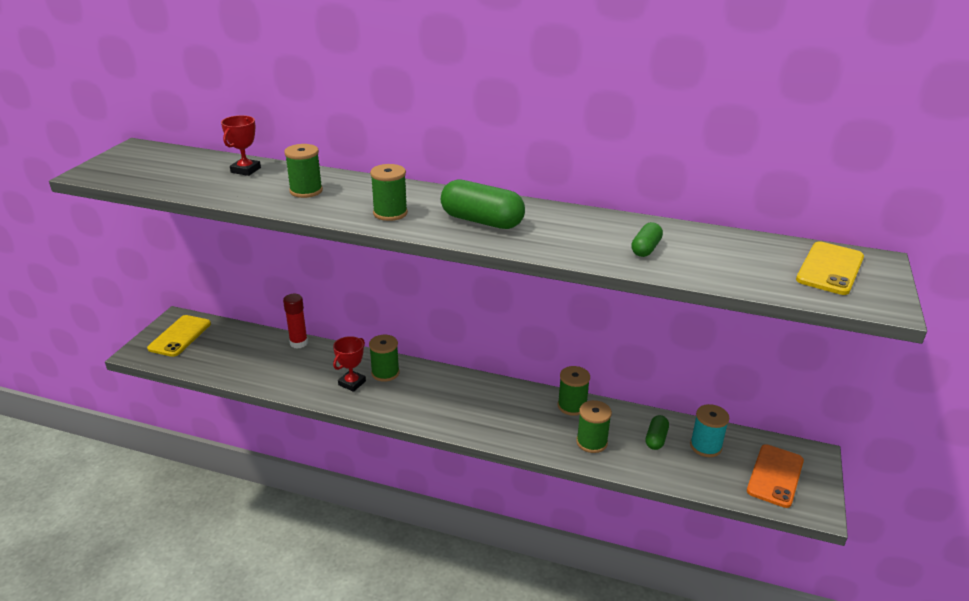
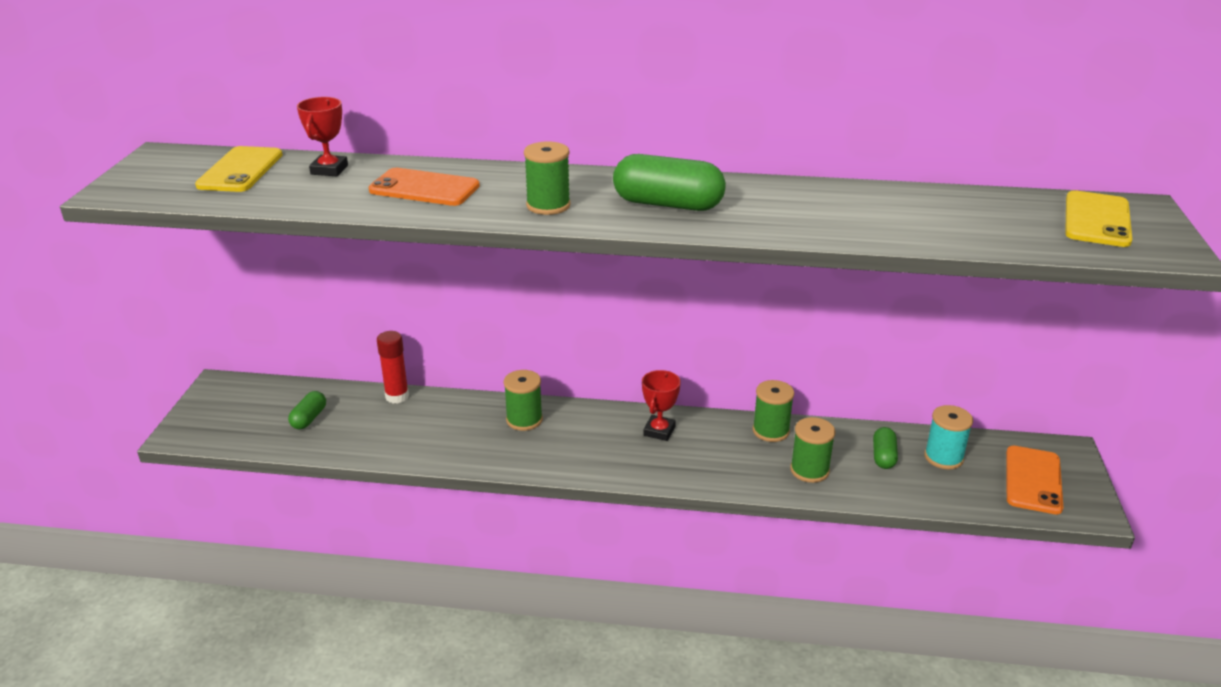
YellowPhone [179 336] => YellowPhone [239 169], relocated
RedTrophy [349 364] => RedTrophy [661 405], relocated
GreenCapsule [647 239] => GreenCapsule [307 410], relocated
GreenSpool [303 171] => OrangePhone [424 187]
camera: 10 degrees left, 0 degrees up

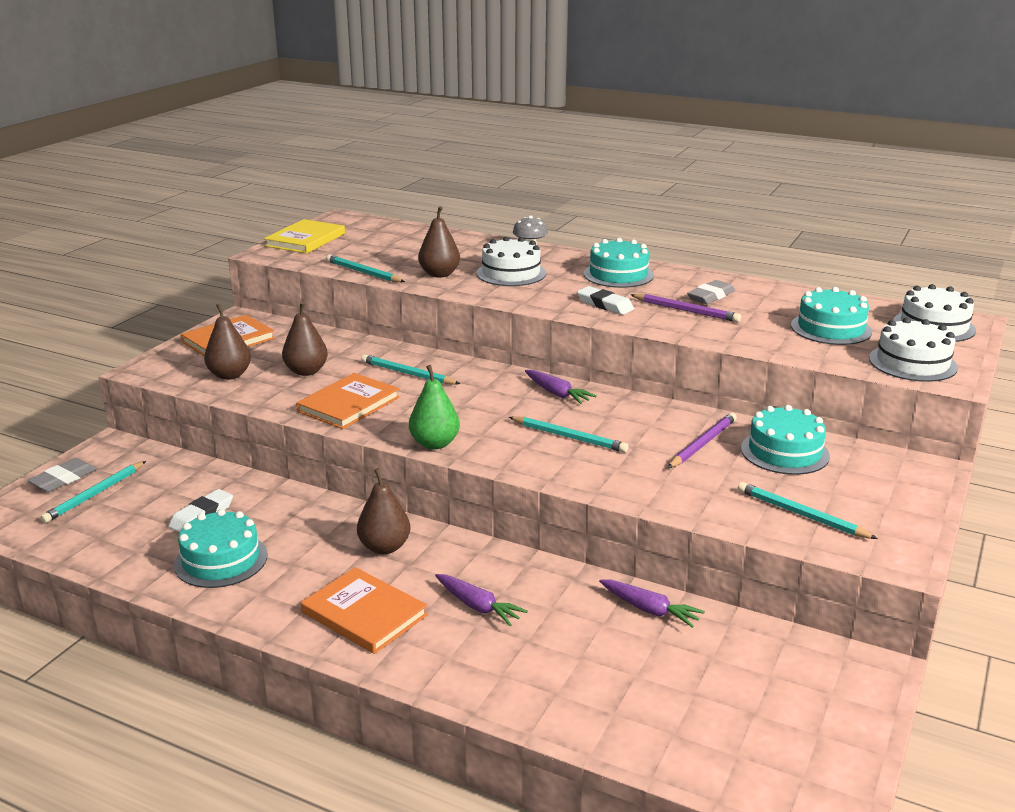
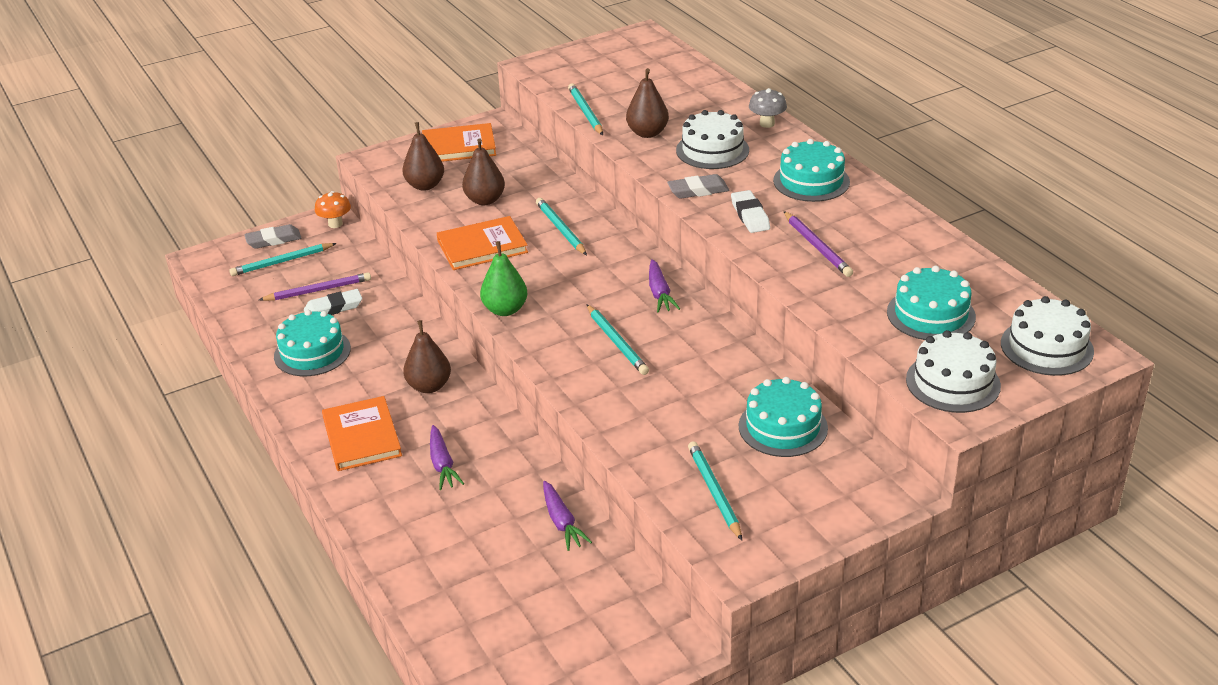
YellowBook [304 236] => nothing
nothing => OrangeMushroom [333 209]
PurplePencil [702 440] => PurplePencil [315 286], relocated
GreyEraser [711 292] => GreyEraser [698 186], relocated
camera: 35 degrees right, 10 degrees up

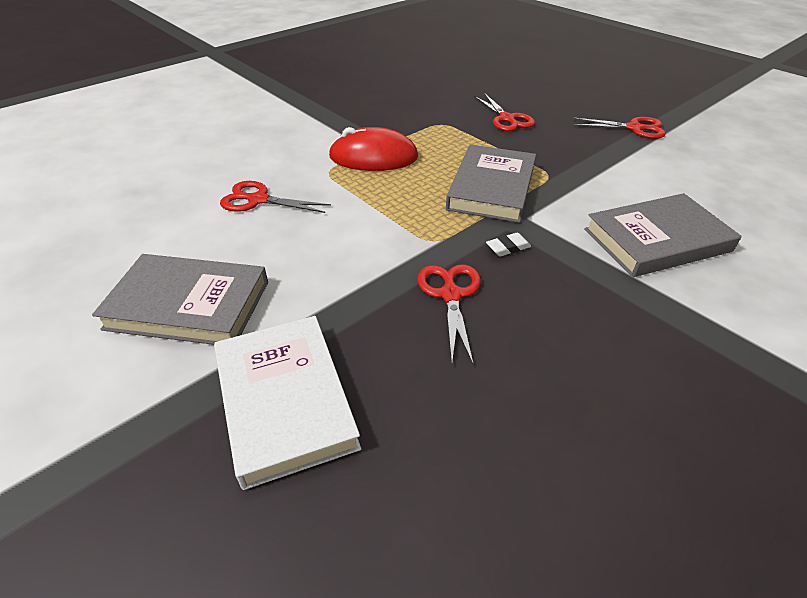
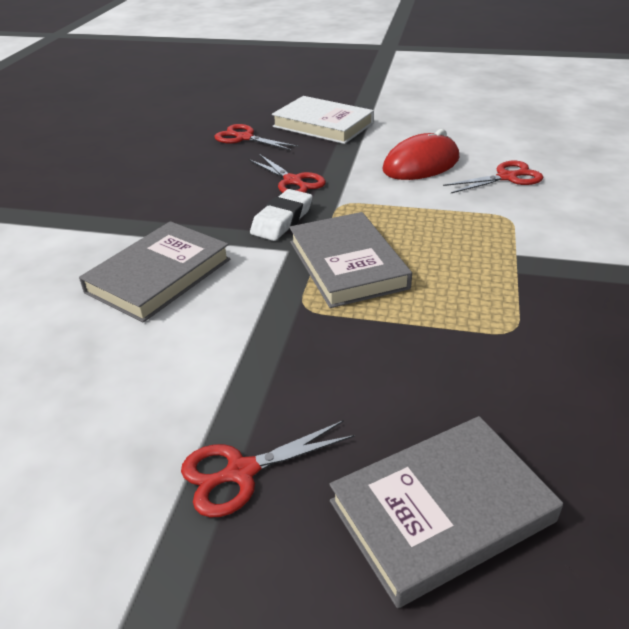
GreyBook [180 299] => GreyBook [446 512], relocated
RedMouse [373 149] => RedMouse [421 154], relocated
RedScissors [504 112] => RedScissors [256 137], relocated
WhiteEraser [508 244] => WhiteEraser [281 215], x1.84
camera: 145 degrees right, 5 degrees down

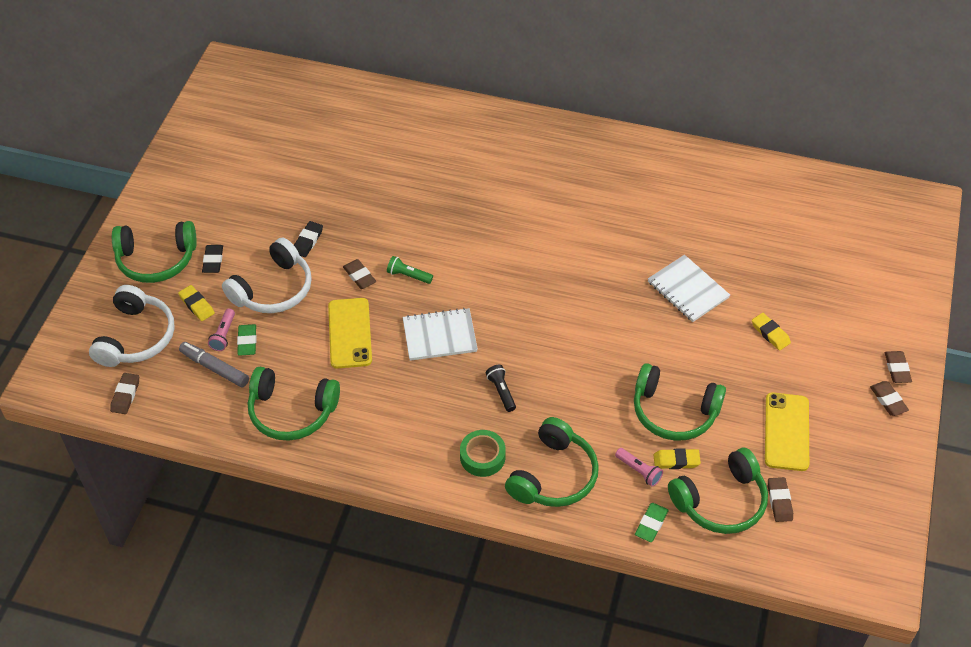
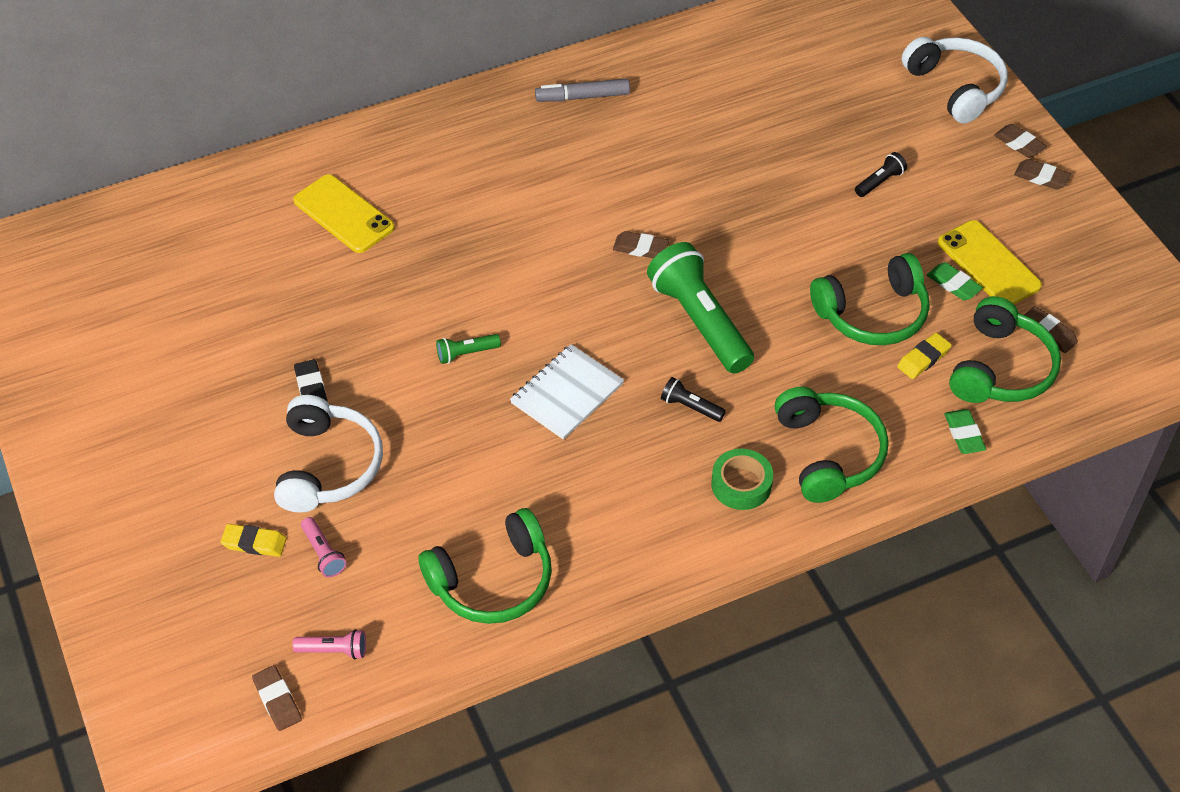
GreenHeadphones [154 252] => nothing
BlackEraser [212 259] => nothing
WhiteNotebook [689 288] => nothing
nothing => GreenFlashlight [700 308]
WhiteHeadphones [132 326] => WhiteHeadphones [955 80], relocated
GreyMarker [214 364] => GreyMarker [582 90], relocated
GreenEraser [247 340] => GreenEraser [955 281], relocated
YellowPhone [350 333] => YellowPhone [344 213], relocated
BrownEraser [359 274] => BrownEraser [641 244], relocated
PinkFlashlight [639 467] => PinkFlashlight [329 644], relocated
YellowEraser [771 332] => BlackFlashlight [881 174]
camera: 40 degrees left, 0 degrees up

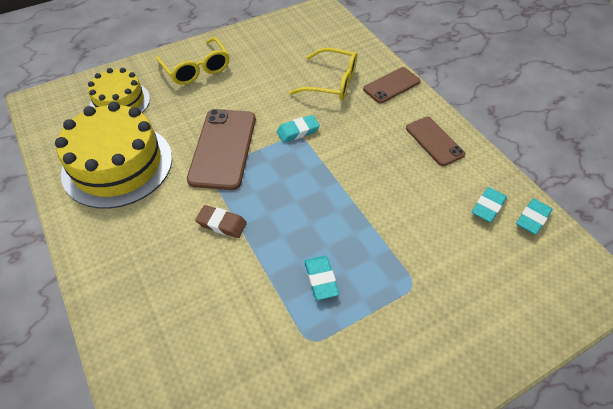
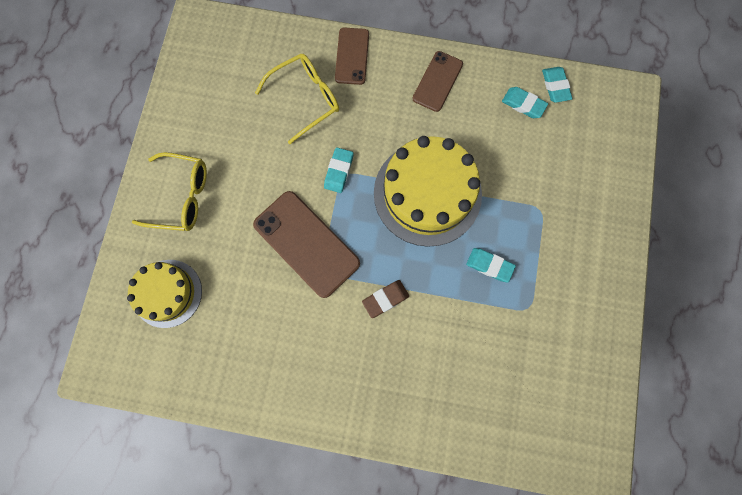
YellowCake [113 155] => YellowCake [428 191], relocated
BrownPhone [435 141] => BrownPhone [437 81], 75 degrees counterclockwise
TurquoiseEraser [489 204] => TurquoiseEraser [525 102], 45 degrees counterclockwise
camera: 50 degrees left, 25 degrees up

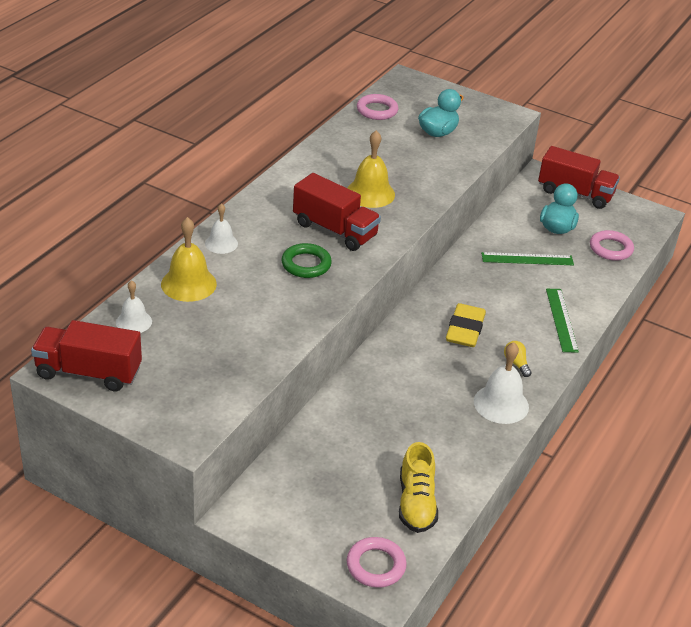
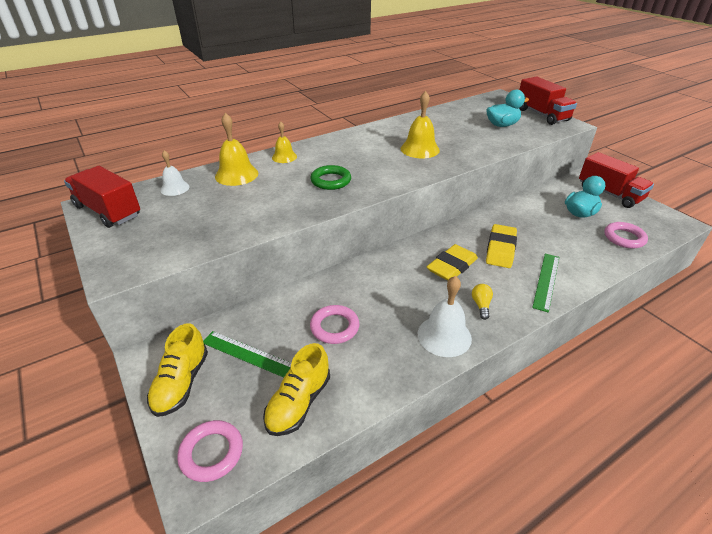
nothing => YellowShoe [177 370]
nothing => YellowEraser [501 246]
RedTruck [337 212] => RedTruck [548 101], relocated
PinkRing [378 107] => PinkRing [334 324], relocated
GreenRuler [527 258] => GreenRuler [247 354], relocated
WhiteBell [221 228] => YellowBell [284 142]
camera: 30 degrees right, 0 degrees up

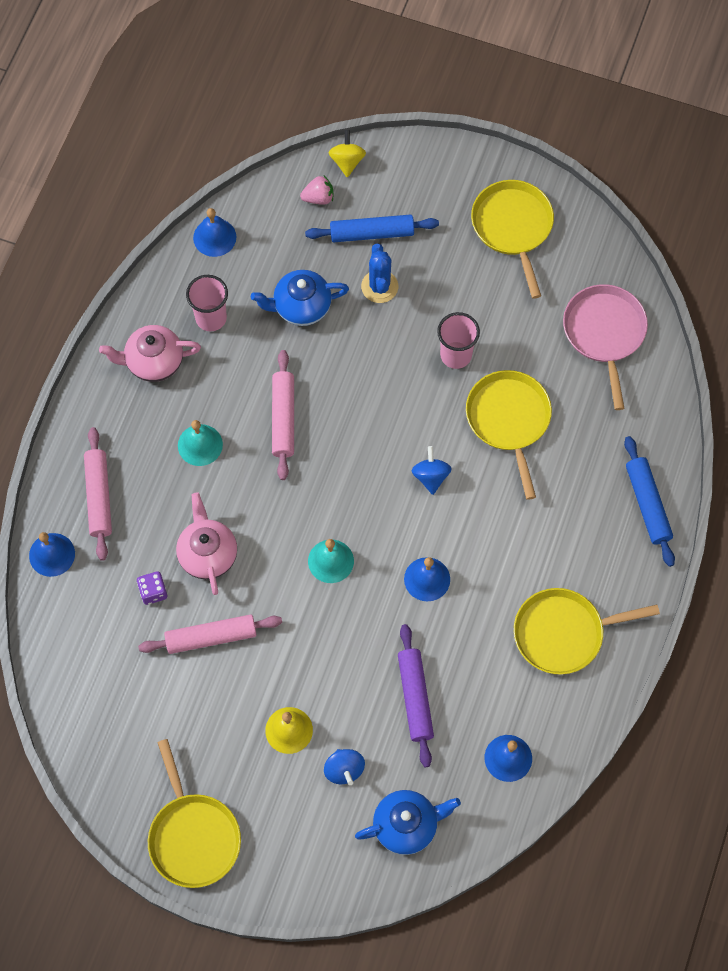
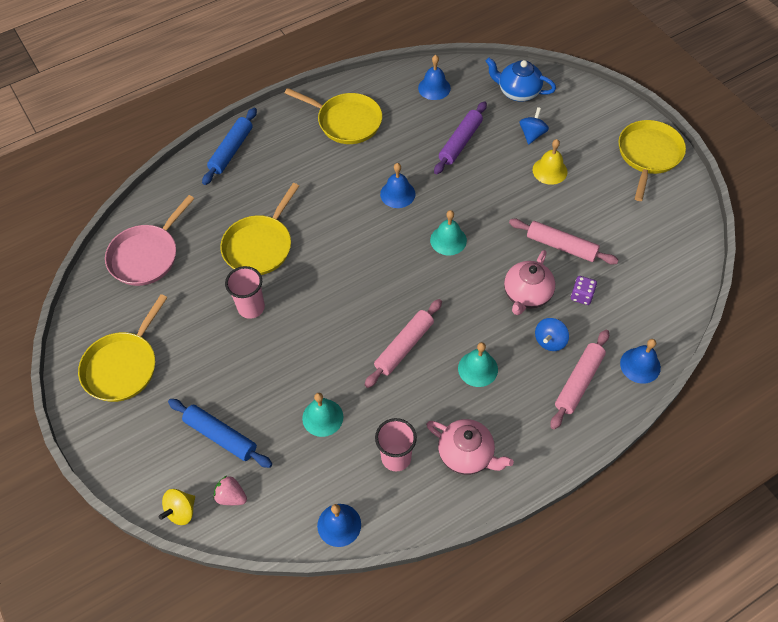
BlueCactus [379 273] => nothing
BlueSpinningTop [432 470] => BlueSpinningTop [552 334], relocated
BlueTeapot [300 298] => TurquoiseBell [322 415]
camera: 140 degrees left, 10 degrees down

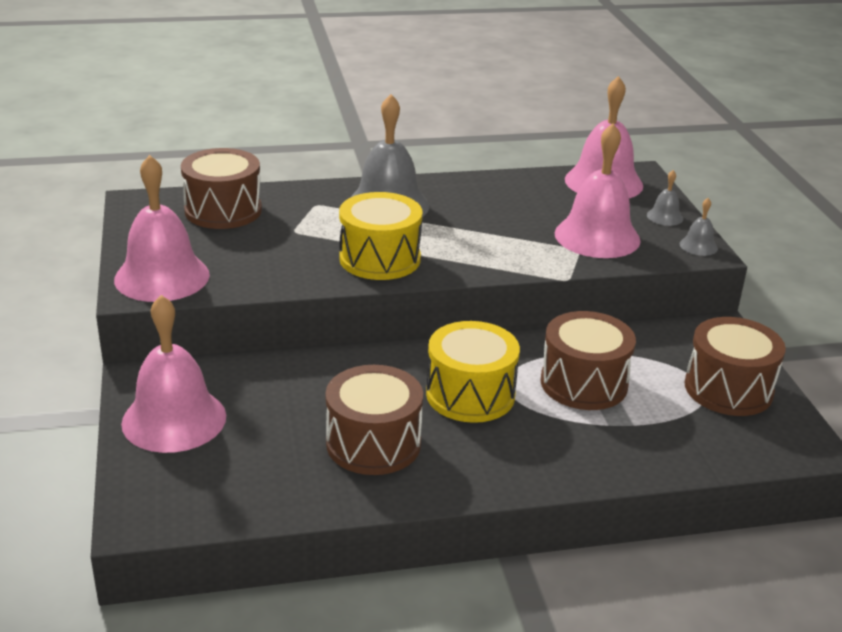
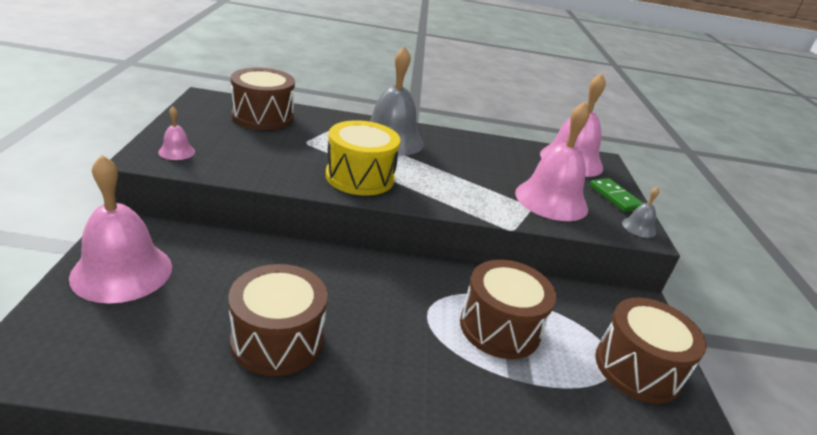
YellowDrum [473 372] => nothing
GreyBell [665 198] => GreenDomino [616 195]
PinkBell [162 228] => PinkBell [176 133], x0.44
camera: 10 degrees right, 0 degrees up

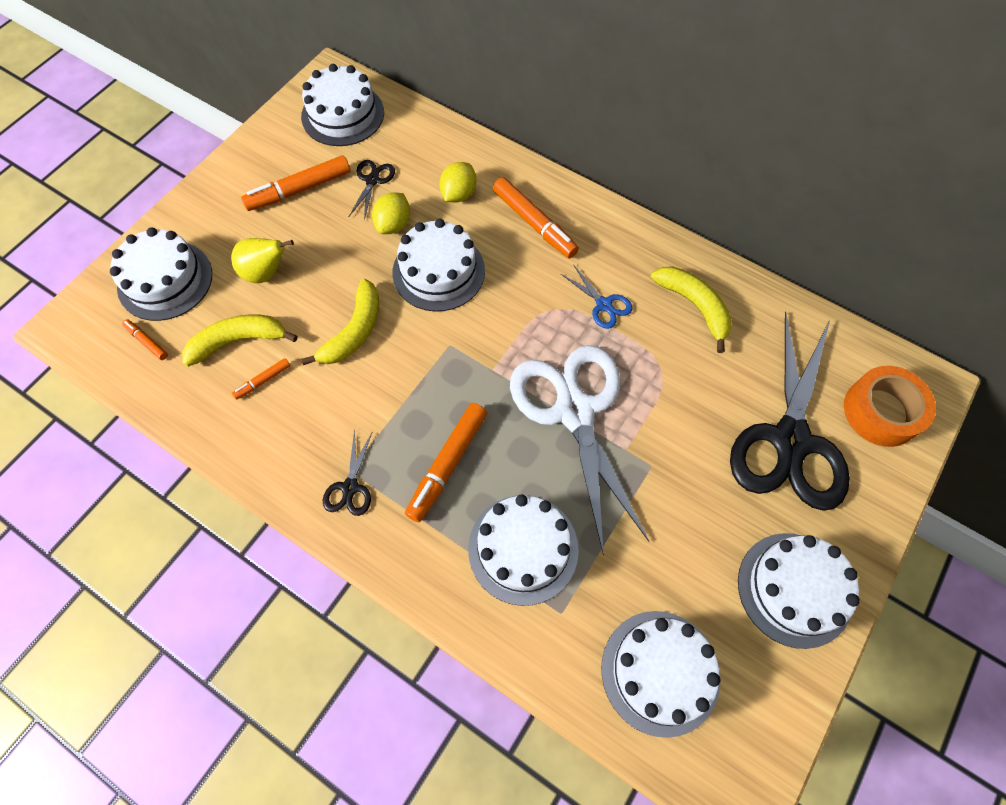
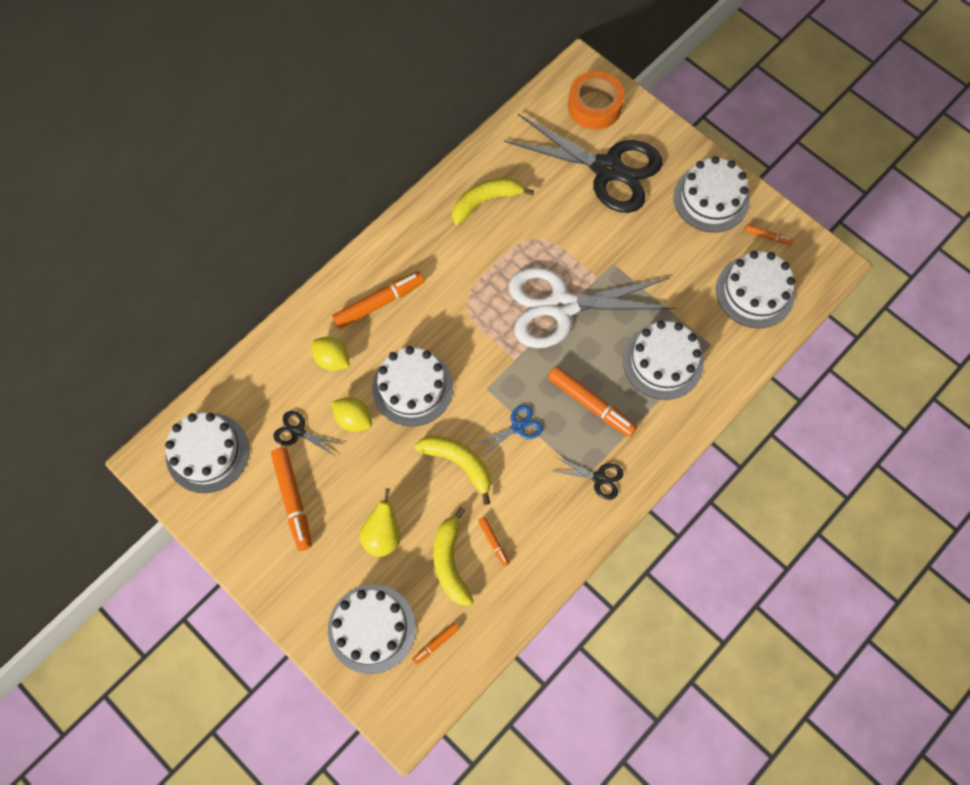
nothing => OrangeMarker [769 234]
BlueScissors [597 296] => BlueScissors [509 431], relocated
camera: 80 degrees left, 5 degrees up

